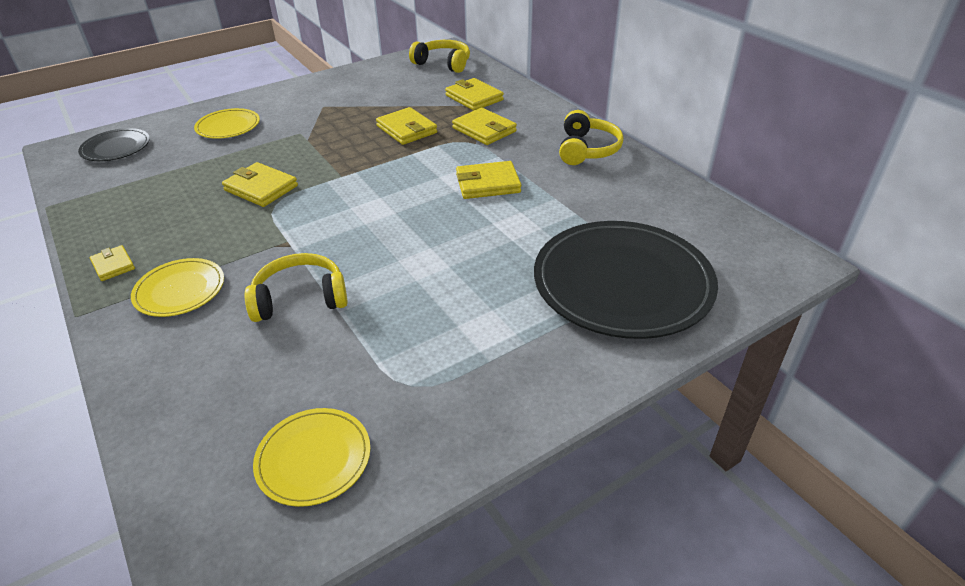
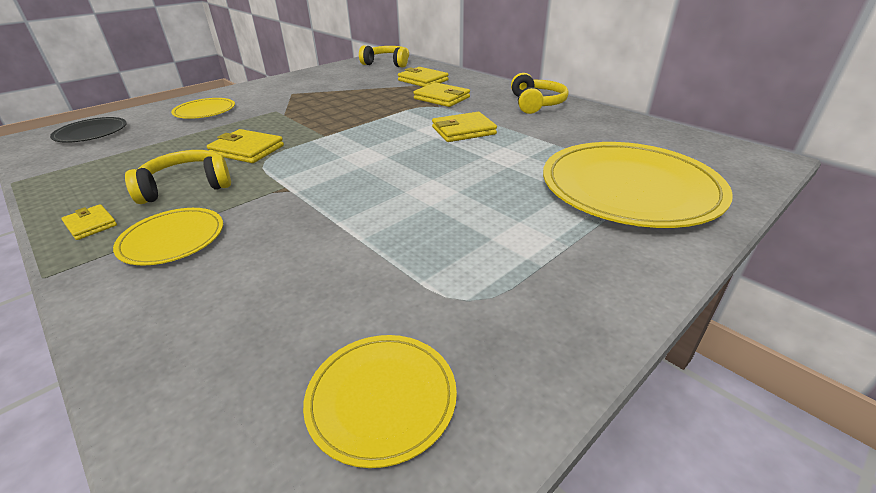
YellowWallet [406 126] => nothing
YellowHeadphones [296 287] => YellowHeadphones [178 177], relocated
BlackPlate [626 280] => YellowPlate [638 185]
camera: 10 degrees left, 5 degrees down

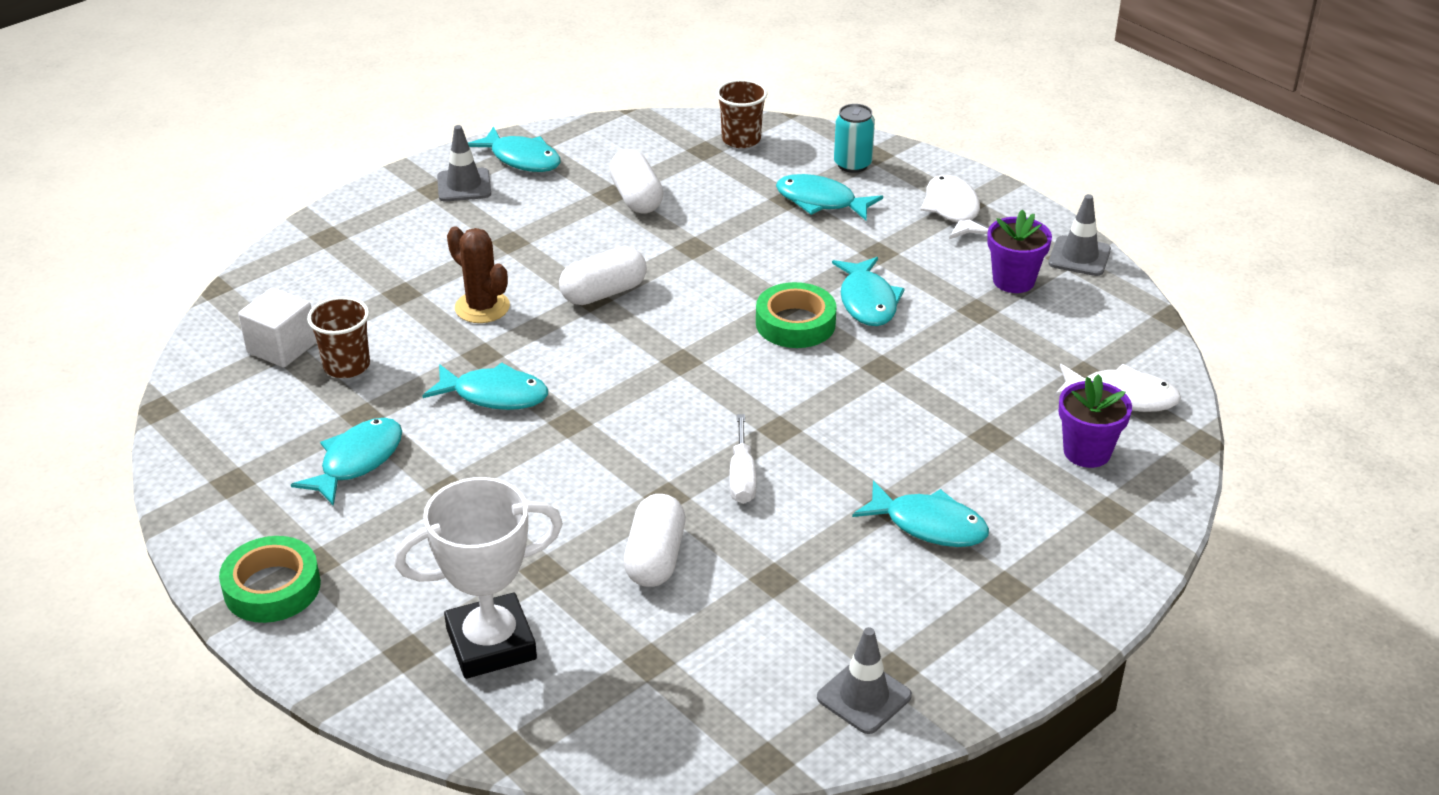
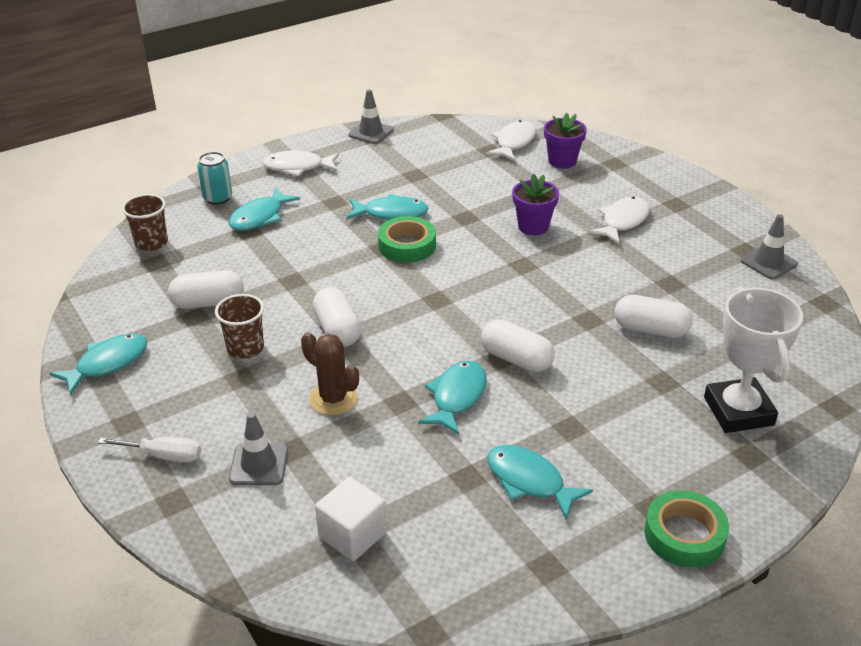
nothing => WhiteCapsule [518 345]
BrownCup [338 337] => BrownCup [239 326], relocated
GreyTrafficCone [464 163] => GreyTrafficCone [258 448], relocated
WhiteScrewdriver [743 459] => WhiteScrewdriver [149 449], relocated
PurpleFlowerPot [1019 251] => PurpleFlowerPot [535 204], relocated
TurquoiseFish [920 514] => WhiteFish [619 221]
BrownCactus [478 274] => BrownCactus [330 373], 75 degrees clockwise
camera: 80 degrees left, 0 degrees up

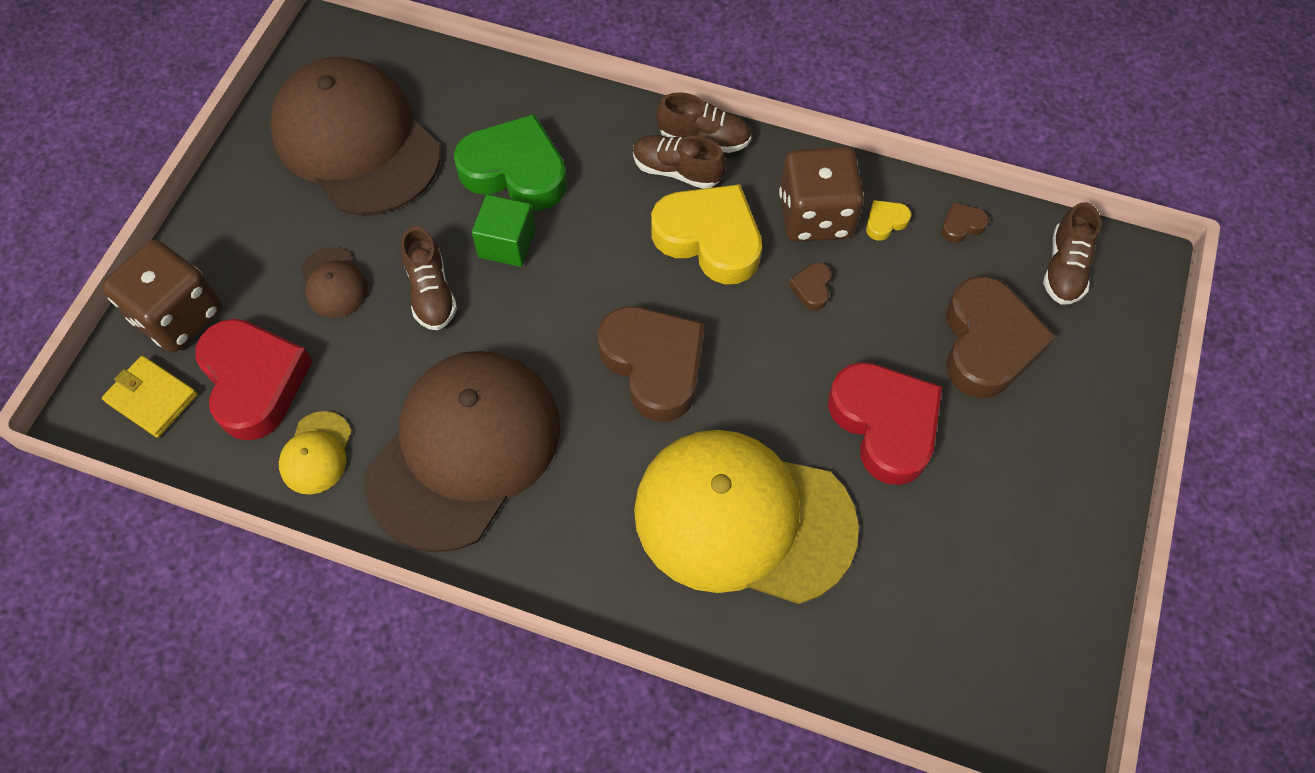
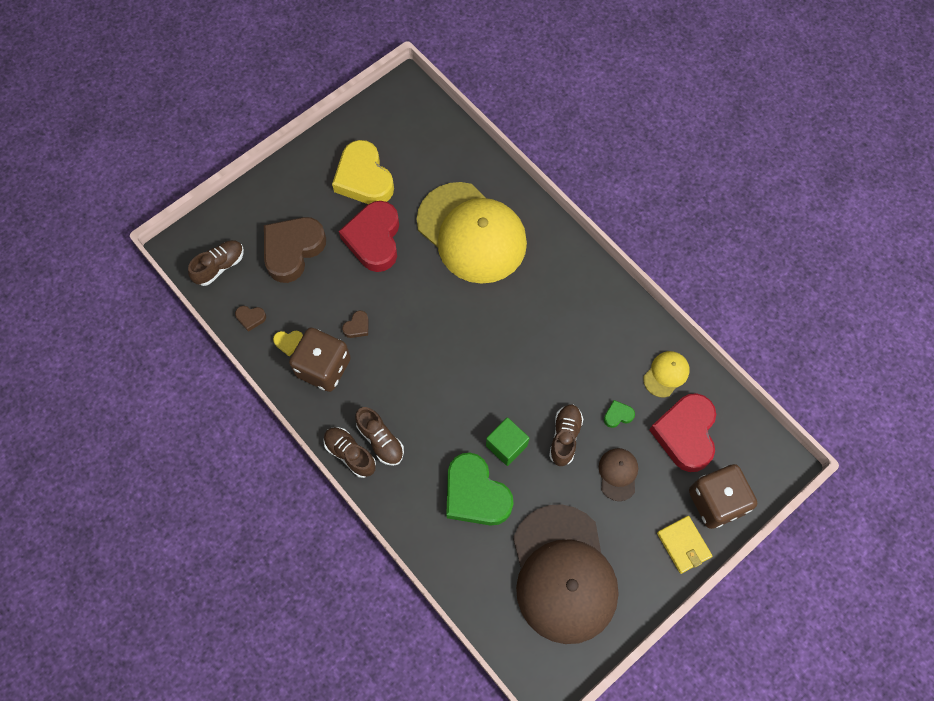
BrownCap [462 451] => nothing
BrownHeart [650 364] => nothing
nothing => GreenHeart [619 414]
YellowWallet [150 397] => YellowWallet [684 545], relocated
YellowHeart [706 234] => YellowHeart [363 172], relocated
camera: 150 degrees left, 5 degrees up

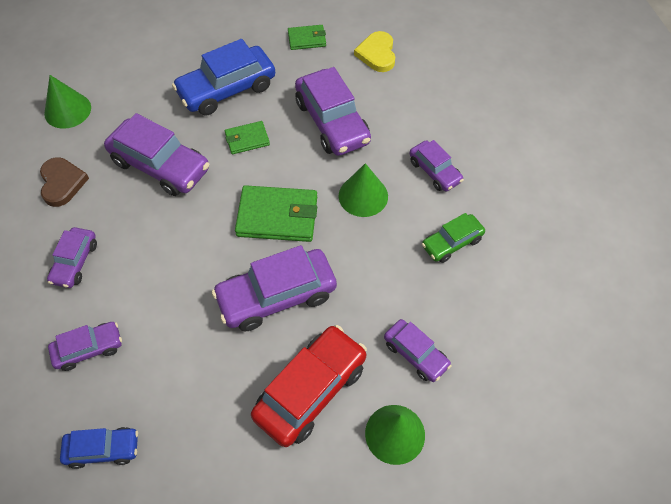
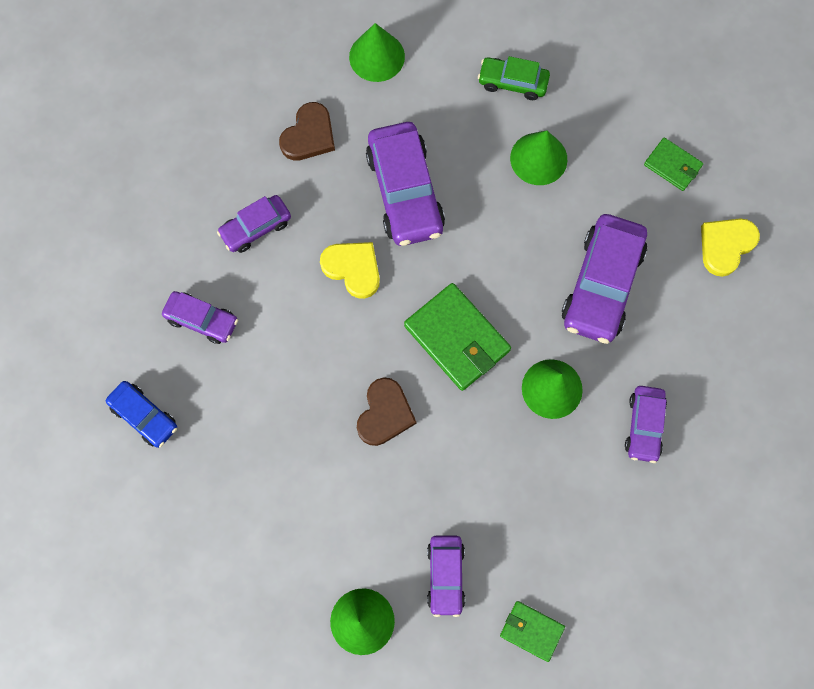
RedCar [309 386] => nothing
nothing => YellowHeart [350 270]
GreenWallet [247 137] => GreenWallet [532 631], relocated
GreenCar [453 238] => GreenCar [514 78], relocated
BlueCar [224 77] => GreenCone [538 157]
PurpleCar [274 288] => BrownHeart [386 411]
camera: 45 degrees right, 15 degrees up

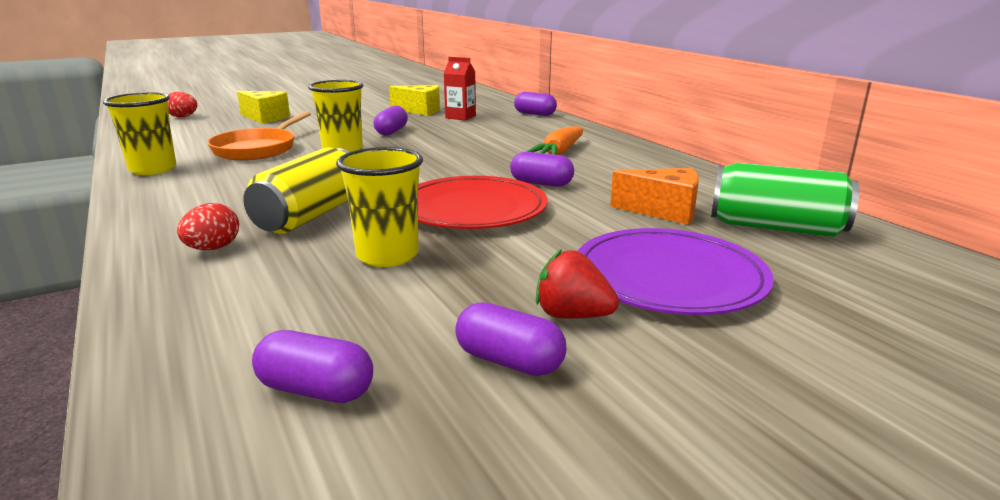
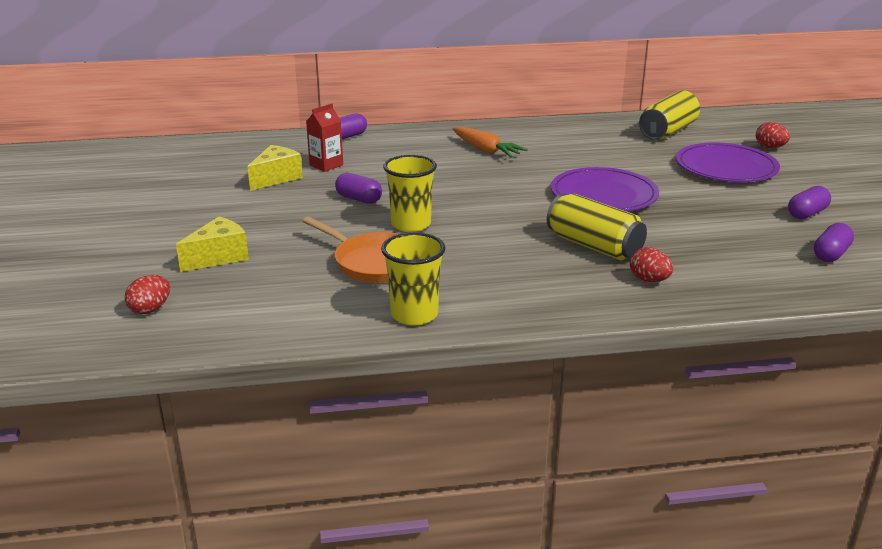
YellowCup [379 207] => nothing
PurpleCapsule [542 169] => nothing
RedStrawberry [577 284] => nothing
OrangeCheese [654 196] => nothing
nothing => RedEgg [773 135]
RedPlate [483 202] => PurplePlate [605 189]
GreenCan [785 200] => YellowCan [669 115]
camera: 70 degrees left, 5 degrees up

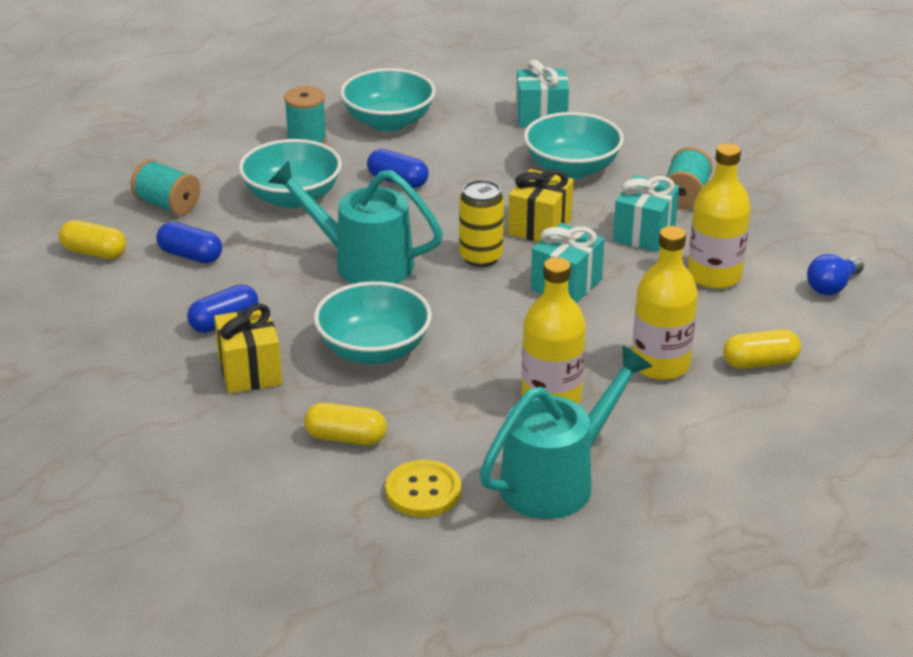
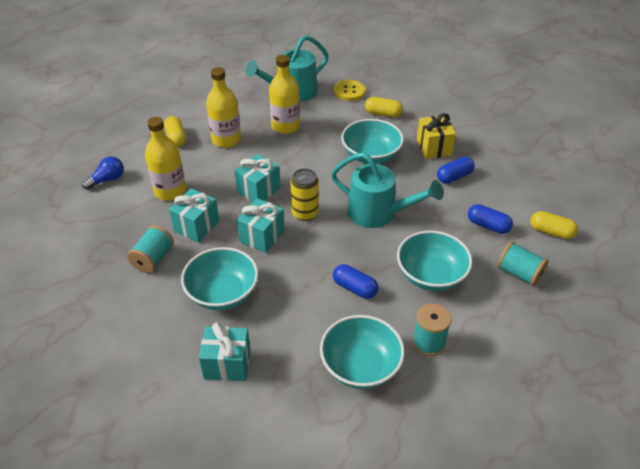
YellowGift [541 205] => TurquoiseGift [261 225]
YellowCapsule [762 349] => YellowCapsule [175 131], 75 degrees clockwise
camera: 175 degrees left, 10 degrees up

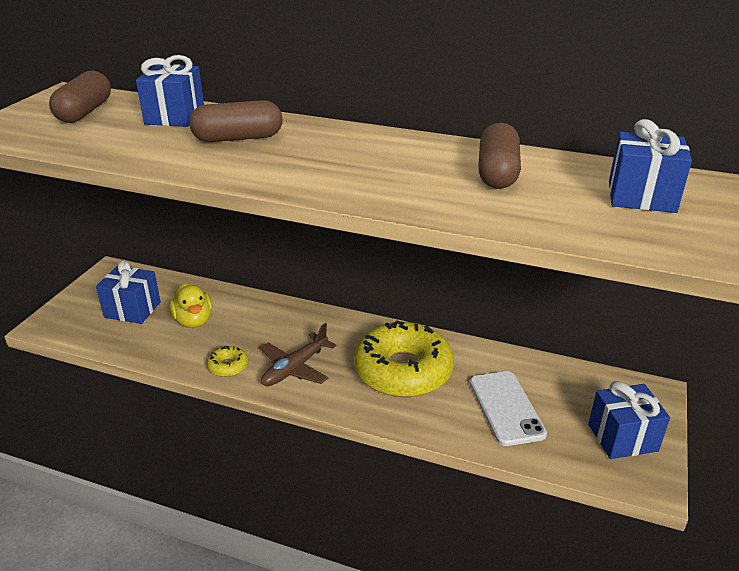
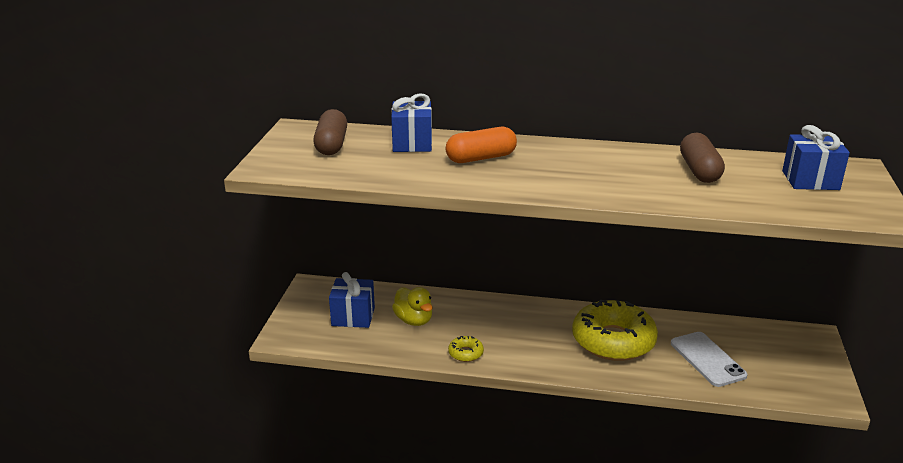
BrownPlane [299 354] => nothing
BlueGift [629 420] => nothing
BrownCapsule [236 121] => OrangeCapsule [481 145]
camera: 10 degrees left, 5 degrees down

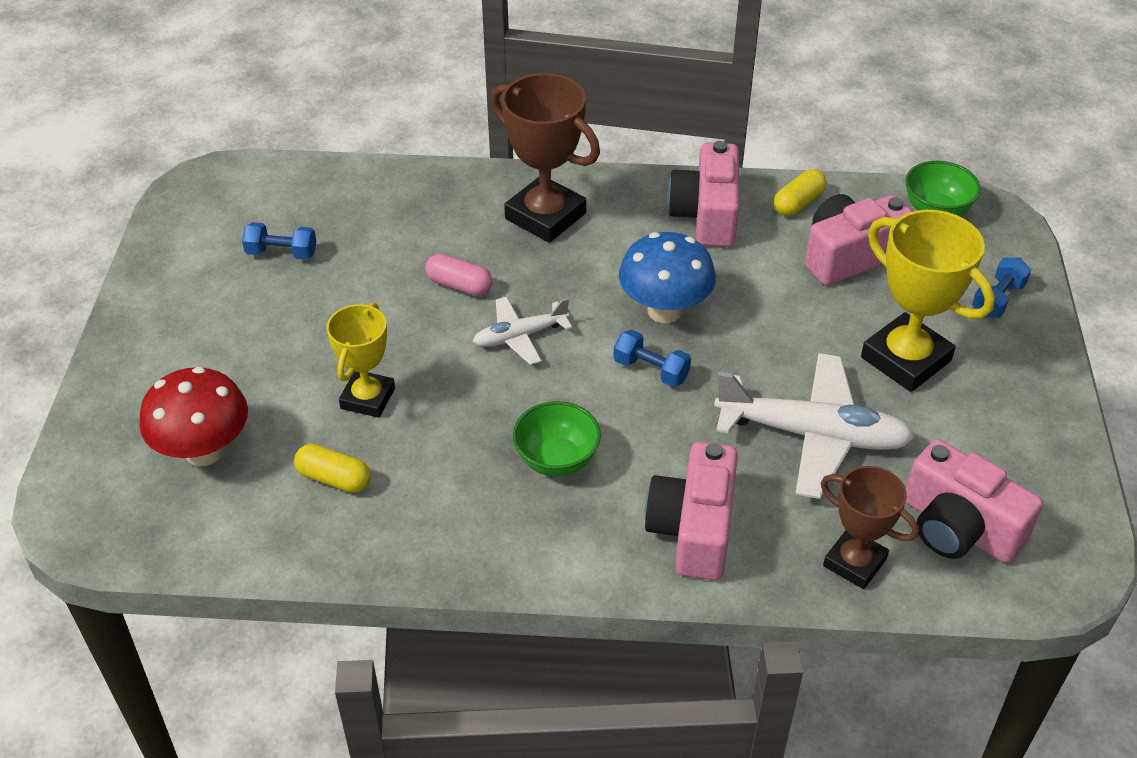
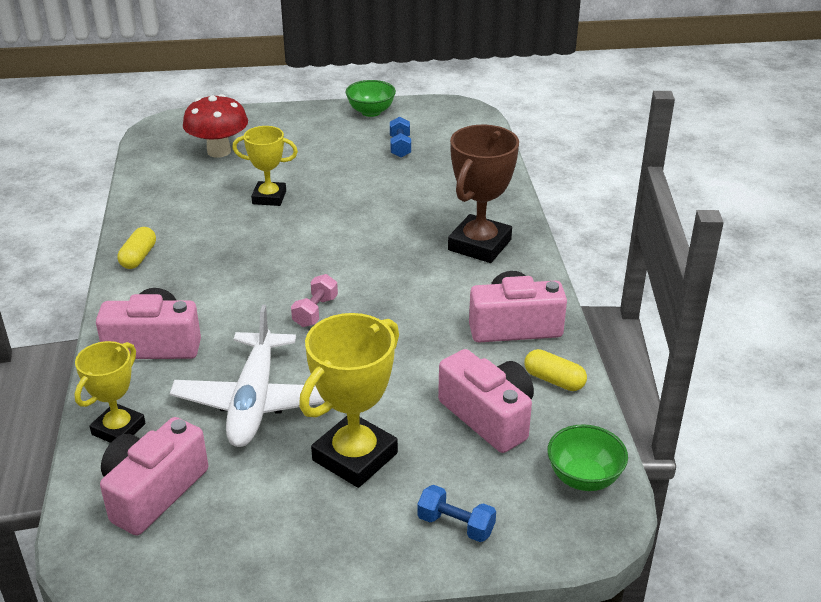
PinkCapsule [458 274] => nothing
WhitePlane [522 330] => nothing
BlueMushroom [667 277] => nothing
YellowCapsule [332 468] => YellowCapsule [136 248], relocated
GreenBowl [557 438] => GreenBowl [371 98], relocated
BlueDumbbell [652 358] => PinkDumbbell [314 300]
BrownTrophy [870 527] => YellowTrophy [110 392]
camera: 80 degrees right, 10 degrees down

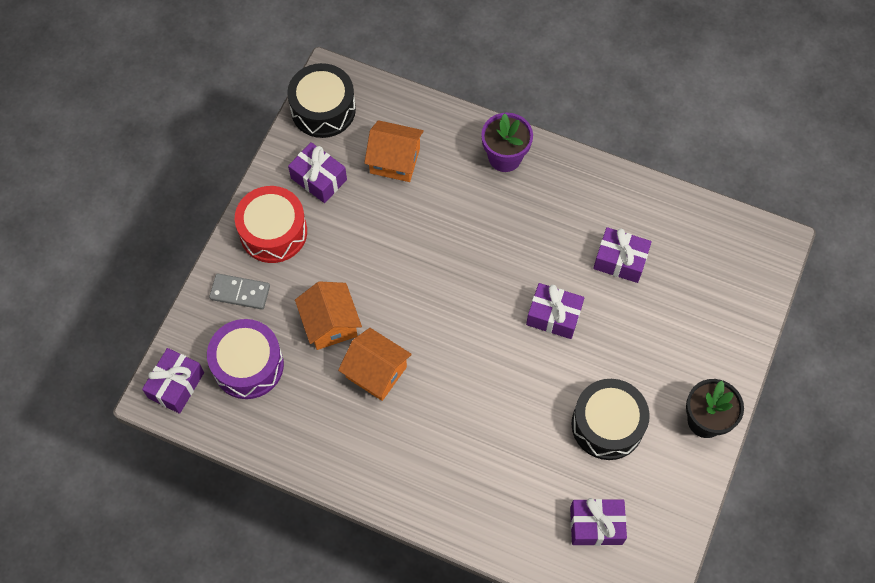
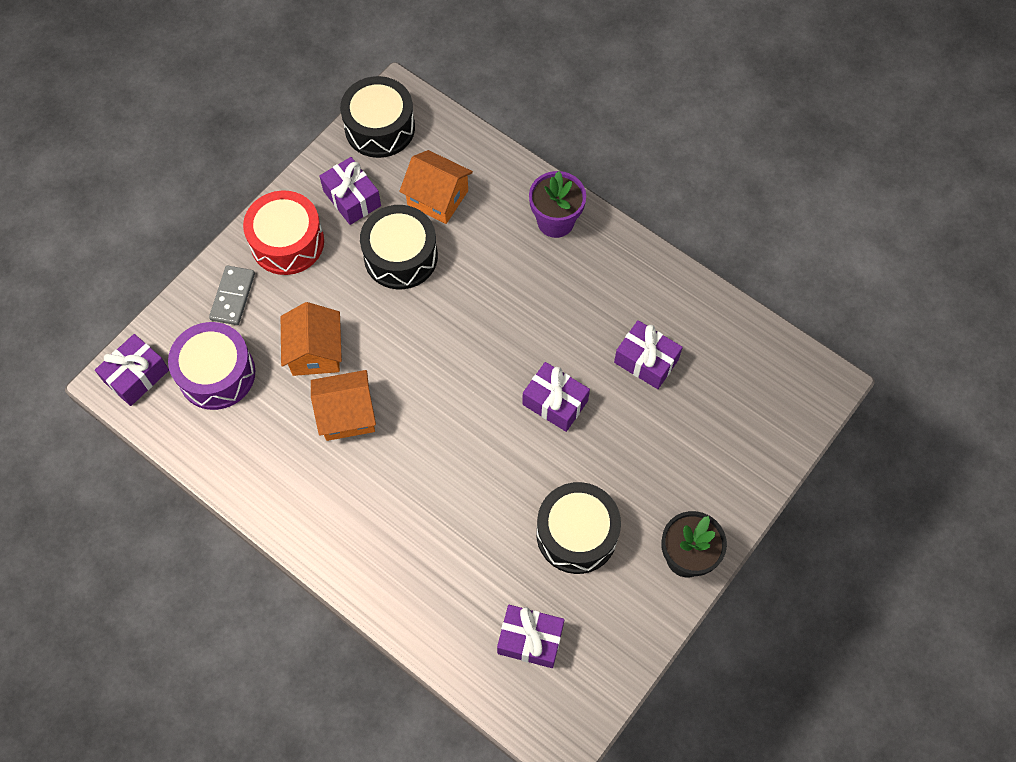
nothing => BlackDrum [399 247]
GreyDomino [239 291] => GreyDomino [232 295], 75 degrees clockwise
OrangeHouse [375 364] => OrangeHouse [343 405], 60 degrees counterclockwise
camera: 15 degrees right, 0 degrees up

